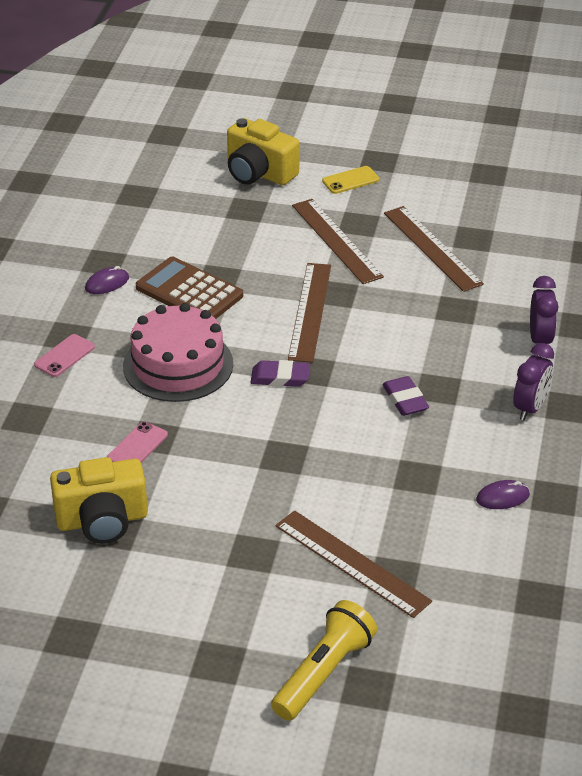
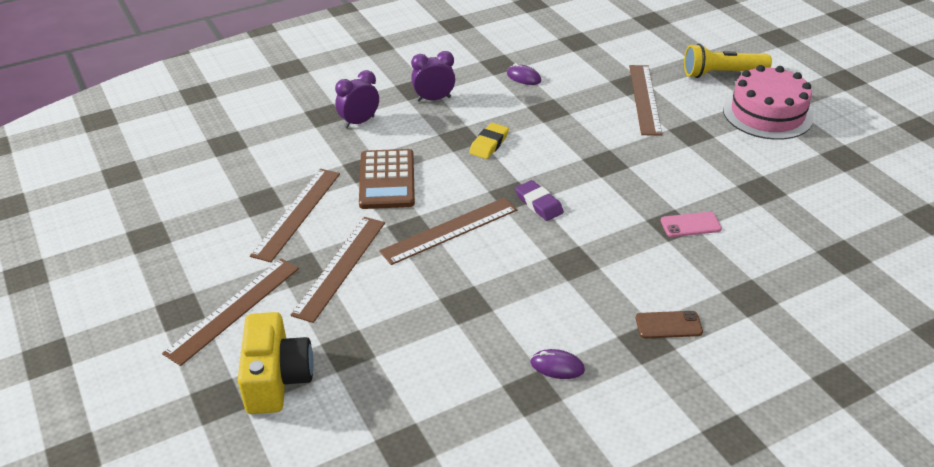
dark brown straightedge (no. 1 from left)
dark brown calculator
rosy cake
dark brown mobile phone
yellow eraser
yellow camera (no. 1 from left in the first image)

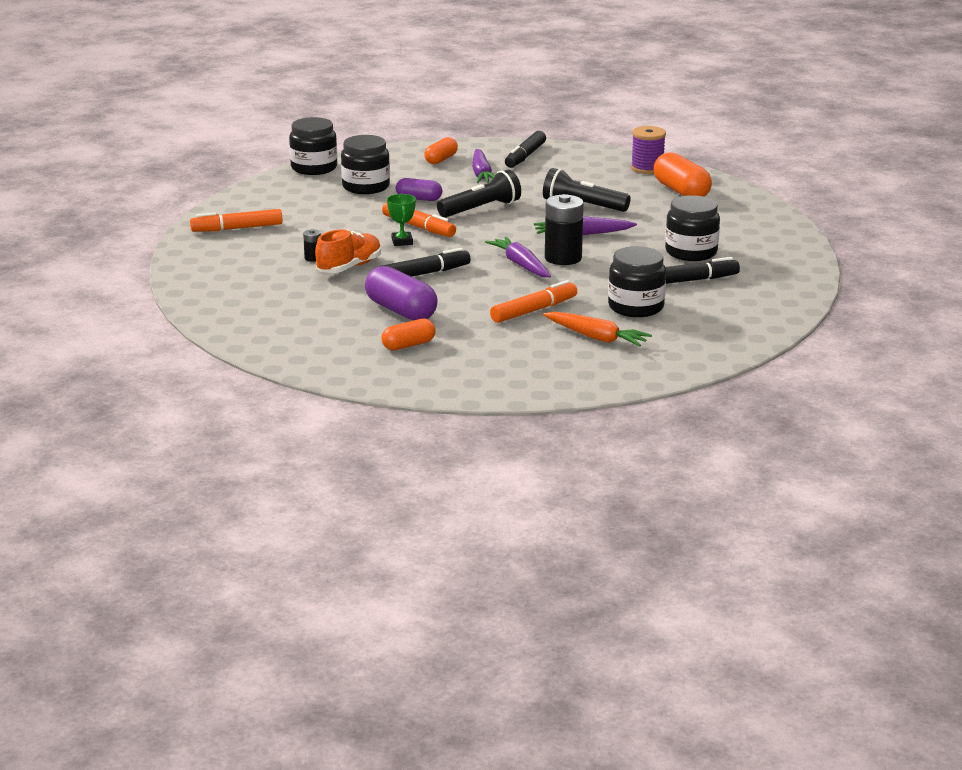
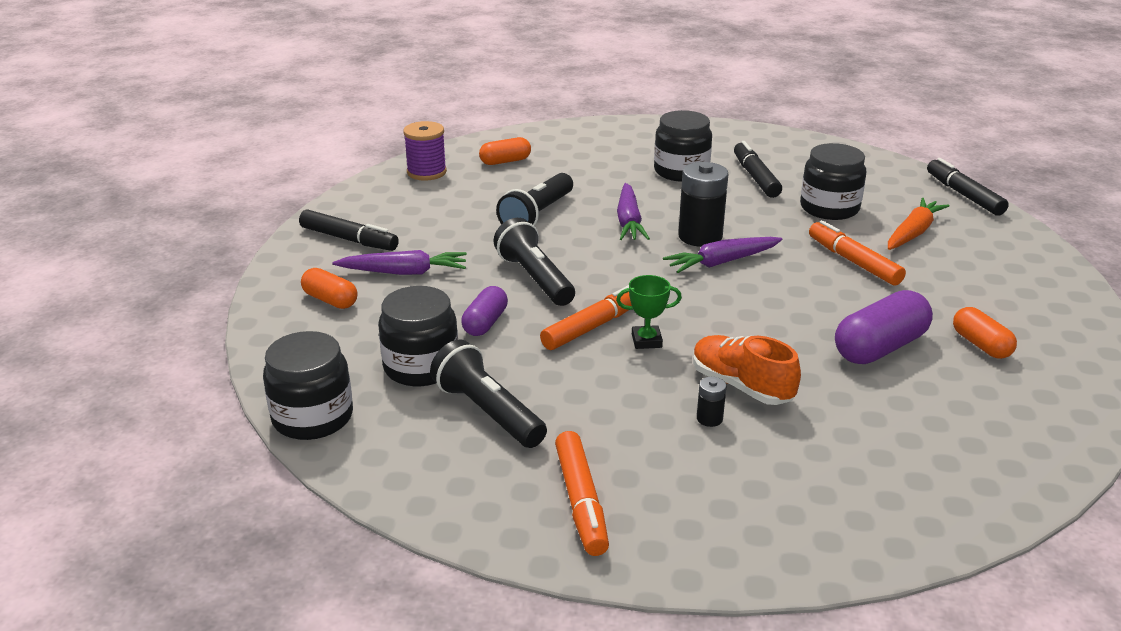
orange capsule (no. 2 from left)
jet-black marker (no. 3 from left)
jet-black flashlight (no. 1 from left)

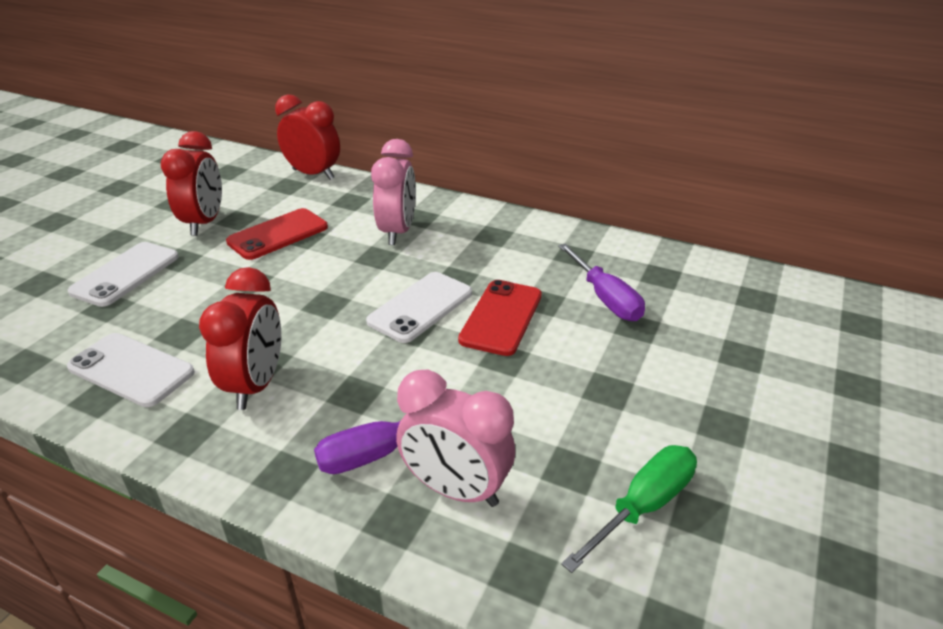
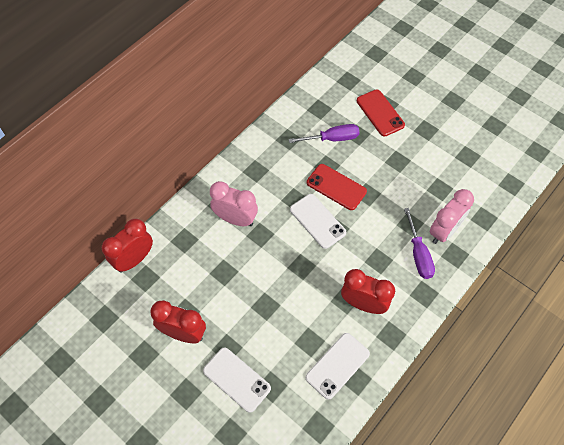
red mobile phone (no. 2 from left)
green screwdriver

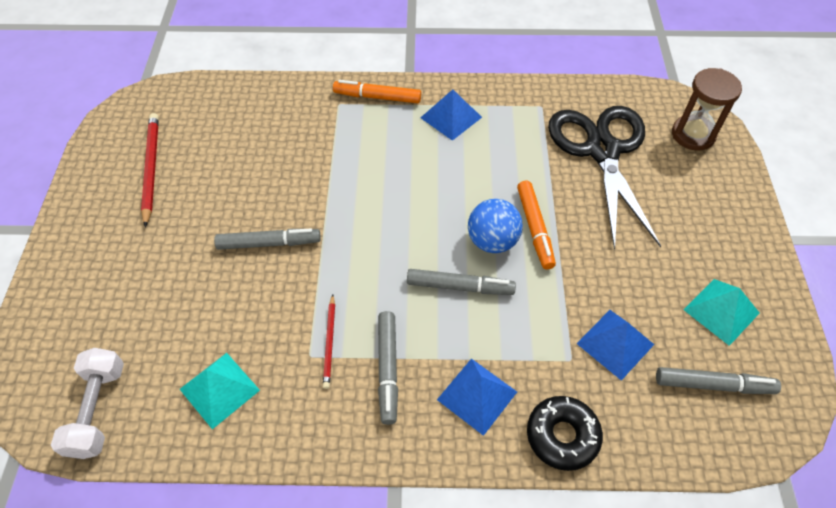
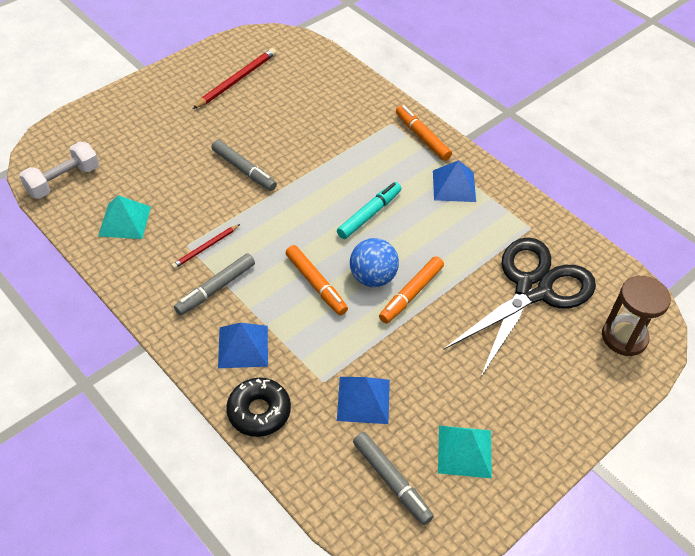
orange marker (no. 1 from left)
turquoise marker

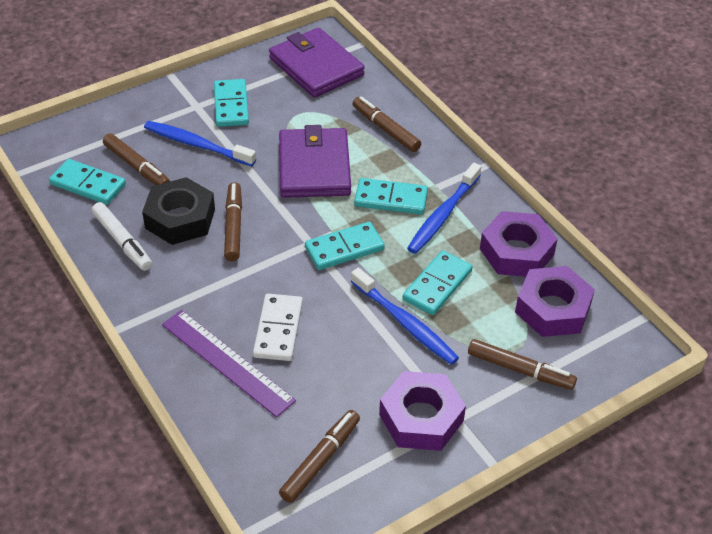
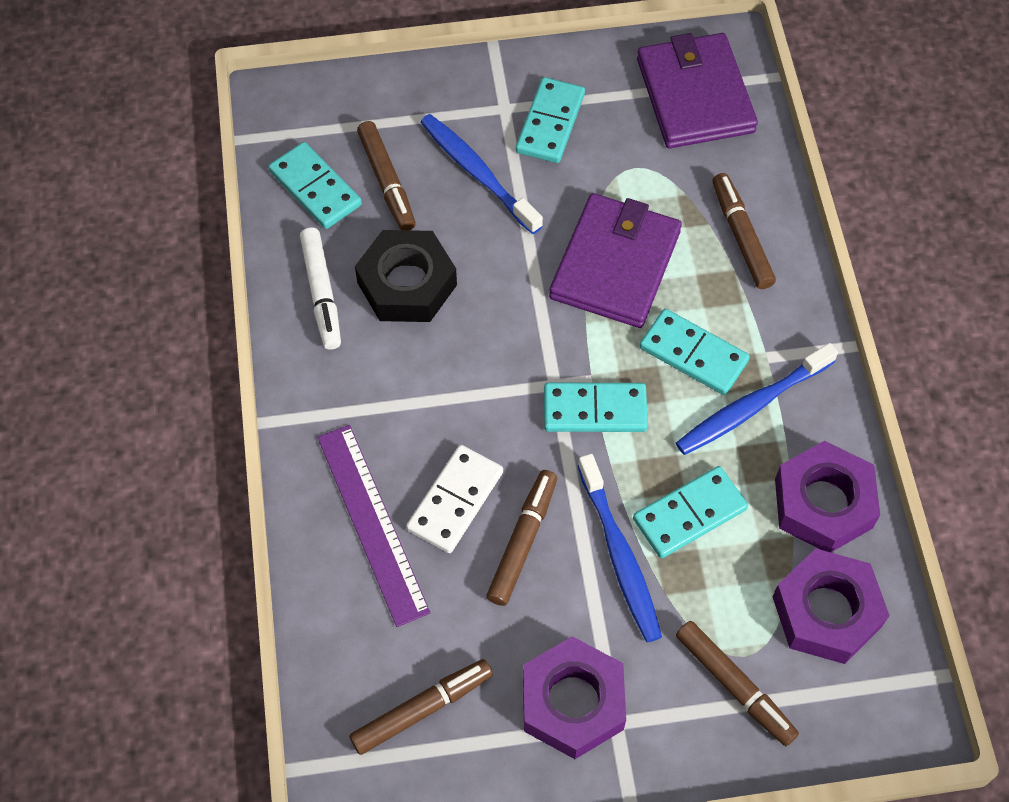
dark brown marker (no. 3 from left)

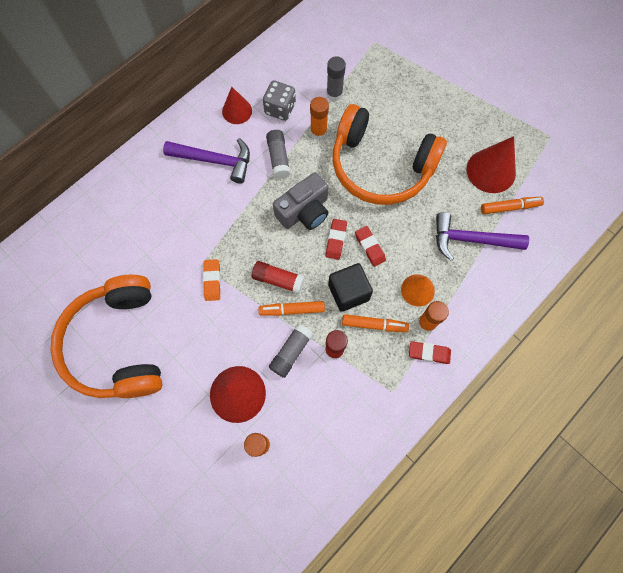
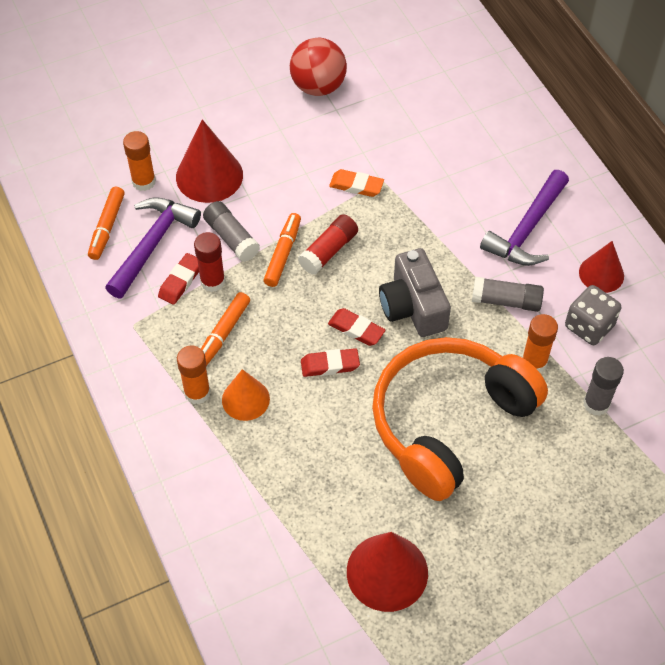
orange marker (no. 1 from left)
purple hammer (no. 1 from left)
jet-black block
red play ball
red eraser (no. 1 from left)

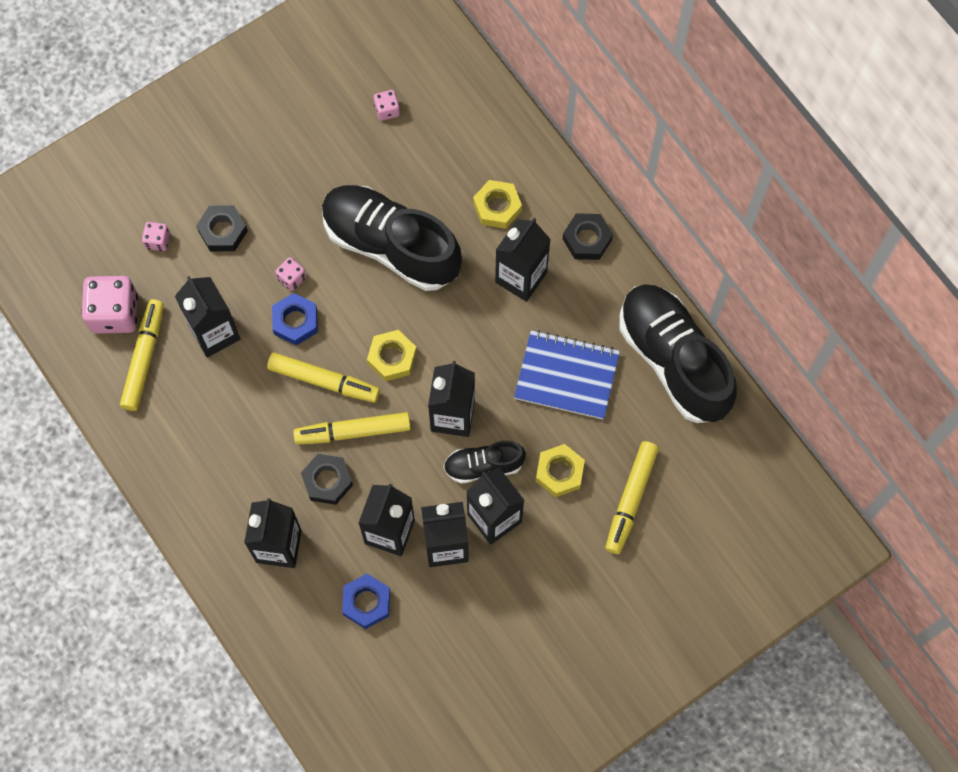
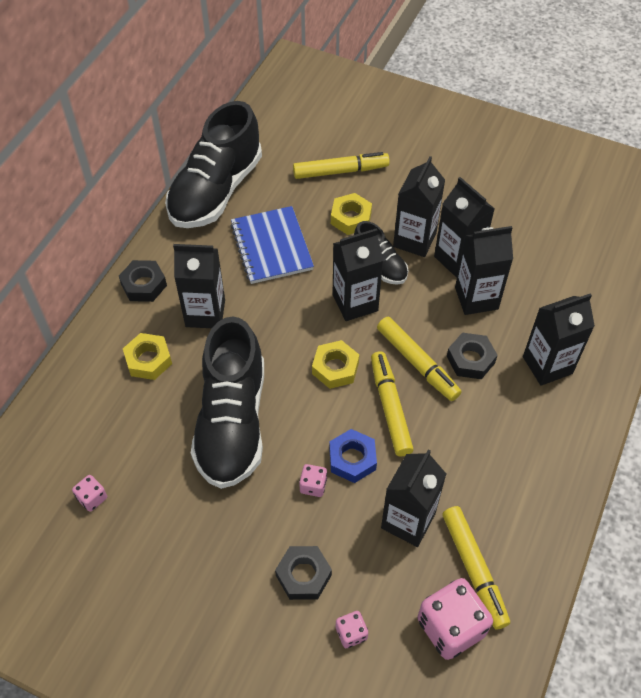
yellow marker (no. 4 from left)
blue nut (no. 2 from left in the first image)

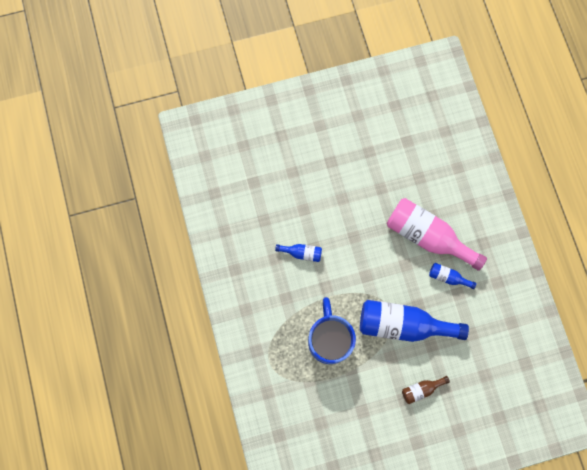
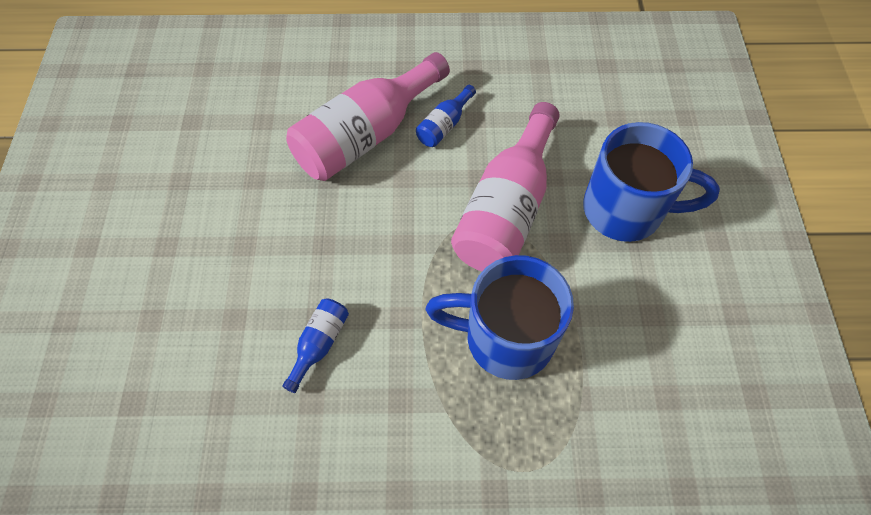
rosy flask (no. 2 from left)
blue tea mug (no. 2 from left)

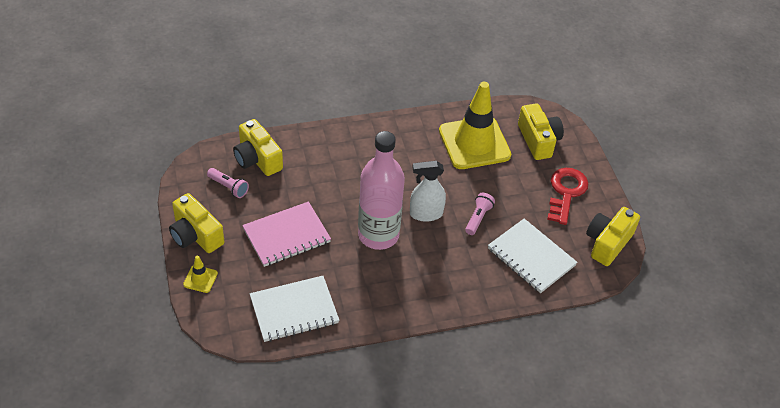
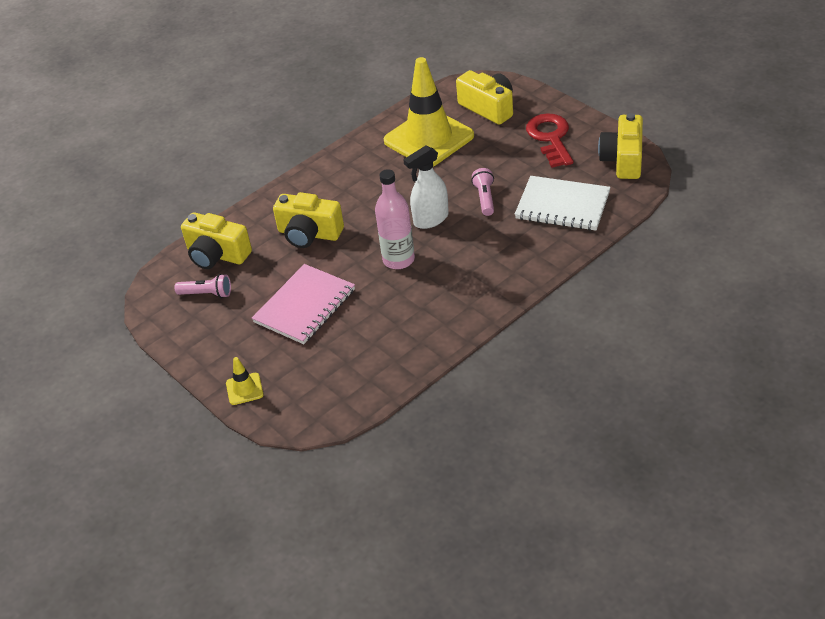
rosy flask
yellow camera (no. 2 from left)
white exercise book (no. 1 from left in the first image)

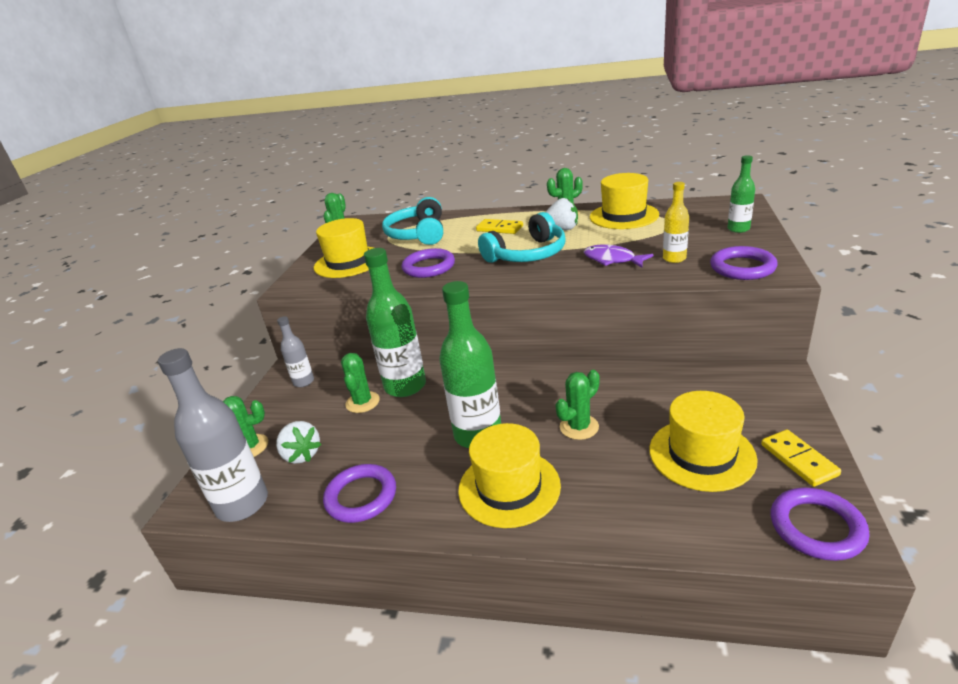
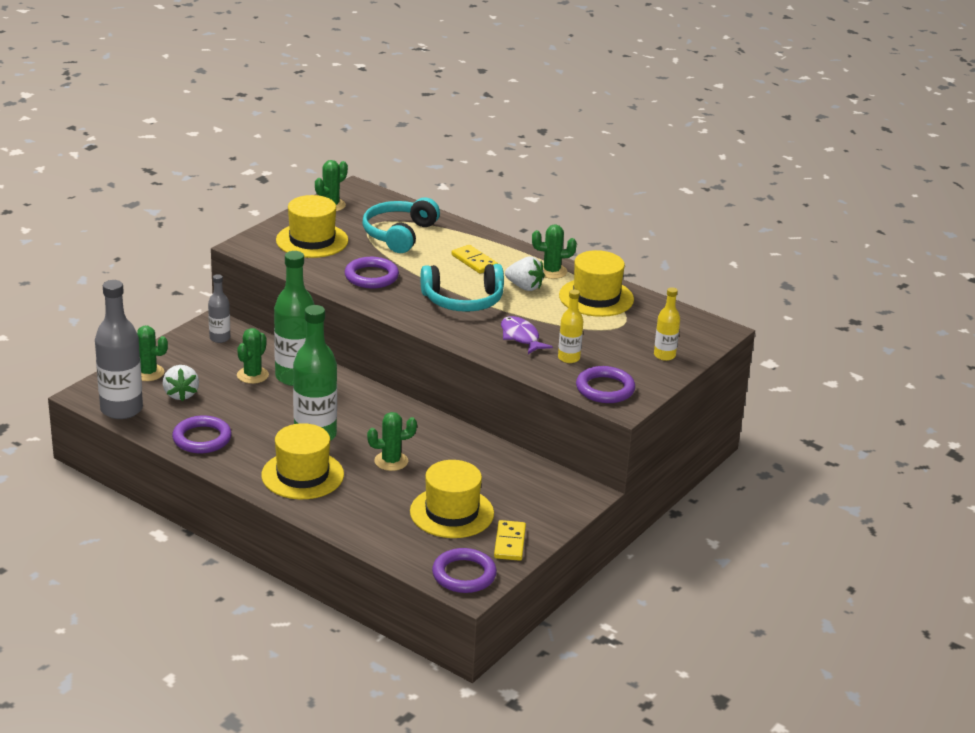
yellow flask (no. 2 from left)

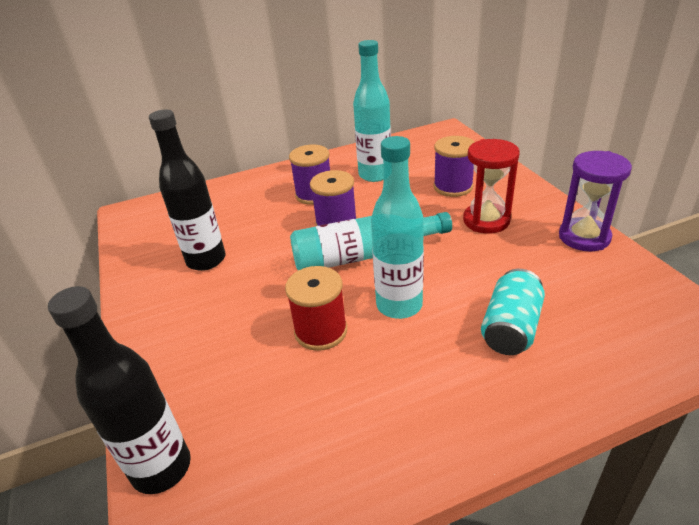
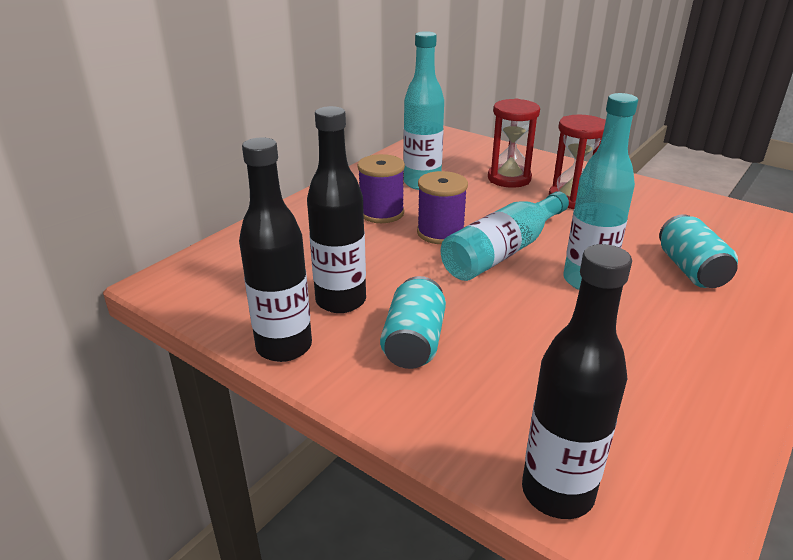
red sandglass (no. 1 from left)
purple sandglass
red bobbin
jet-black flask (no. 1 from left)
turquoise can (no. 1 from left)

